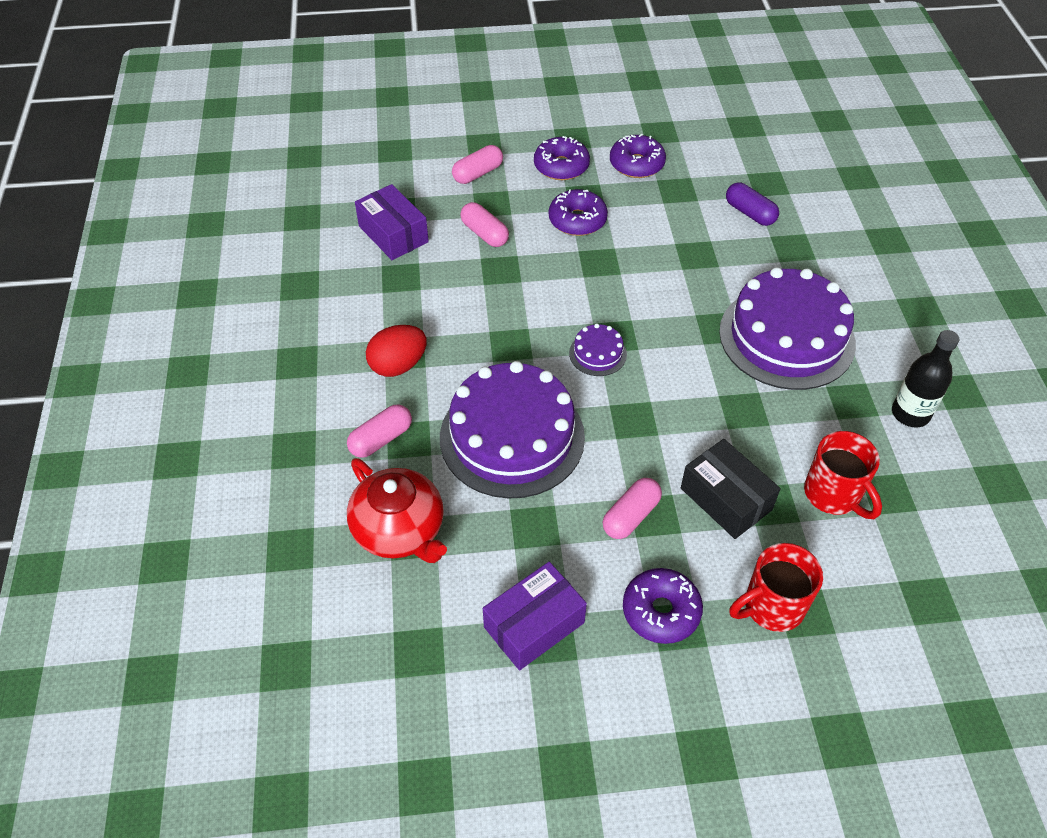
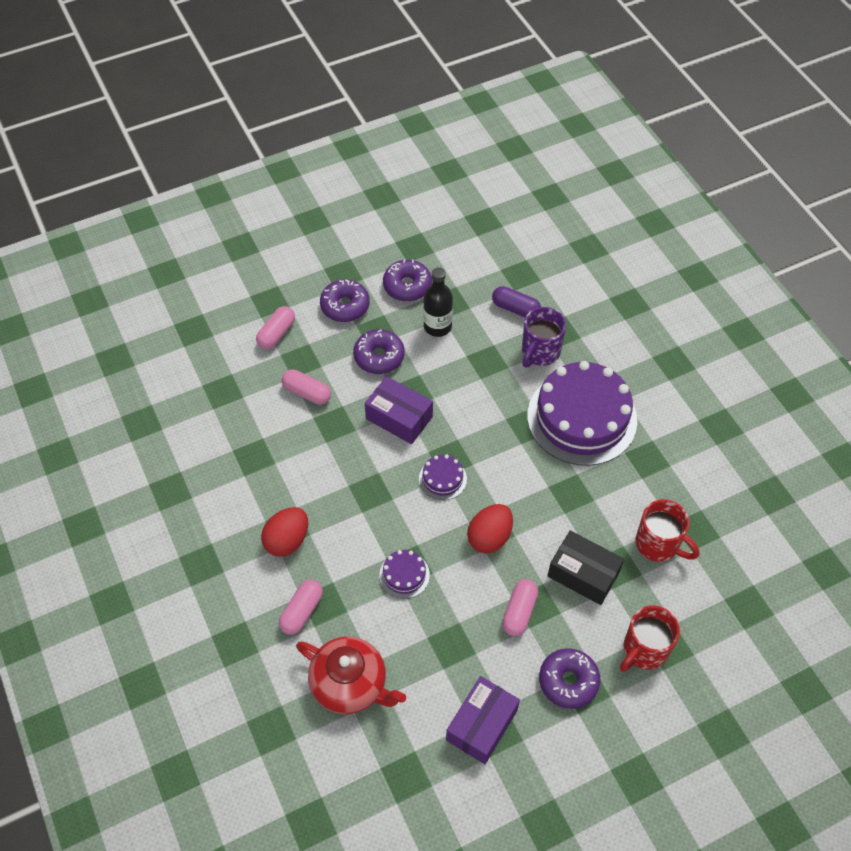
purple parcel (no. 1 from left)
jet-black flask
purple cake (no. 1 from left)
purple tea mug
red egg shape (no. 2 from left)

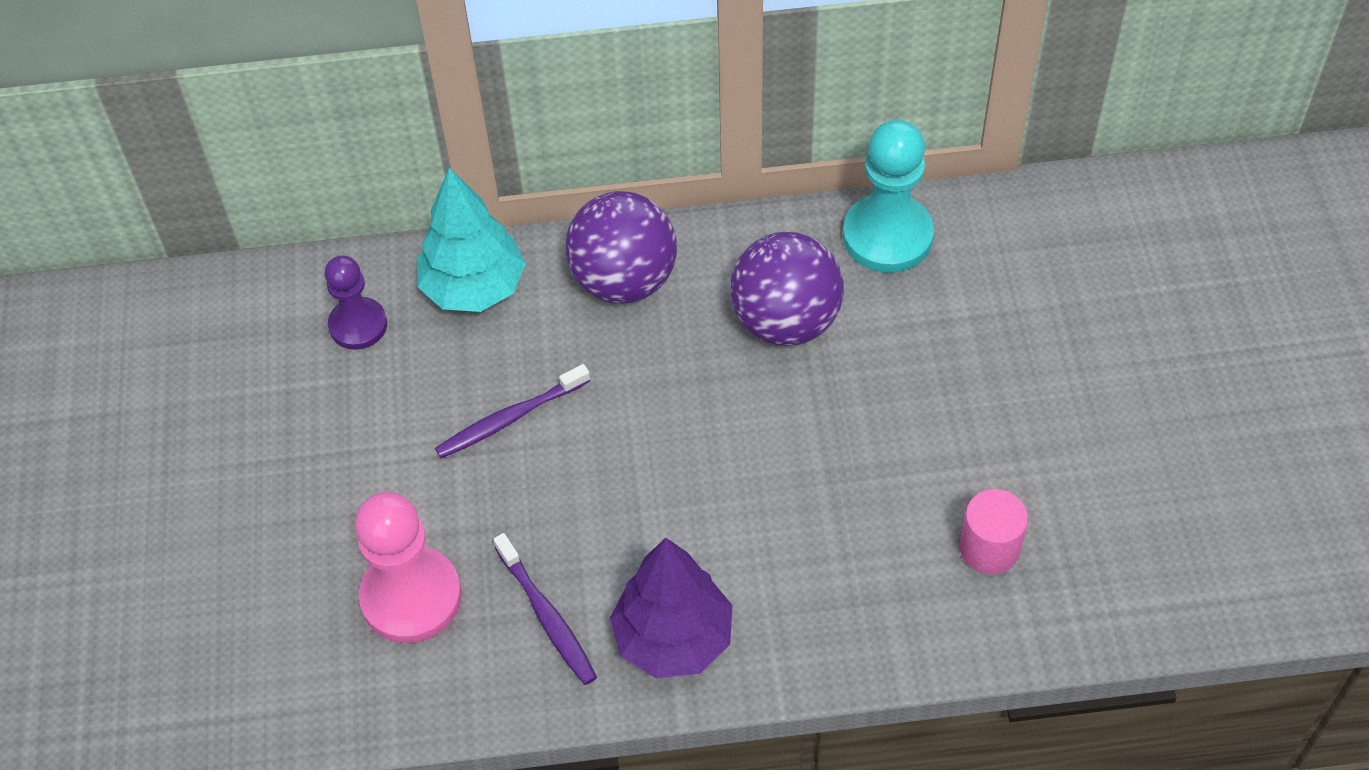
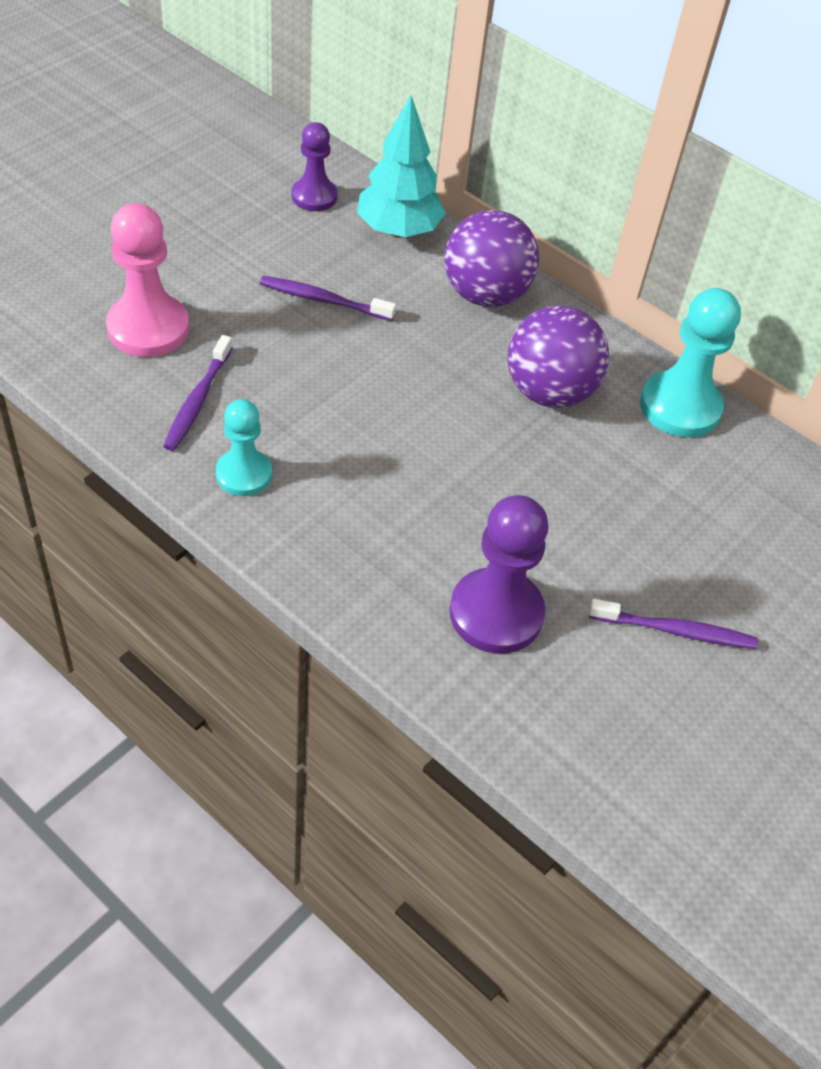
purple pawn (no. 2 from left)
turquoise pawn (no. 1 from left)
purple dental brush (no. 3 from left)

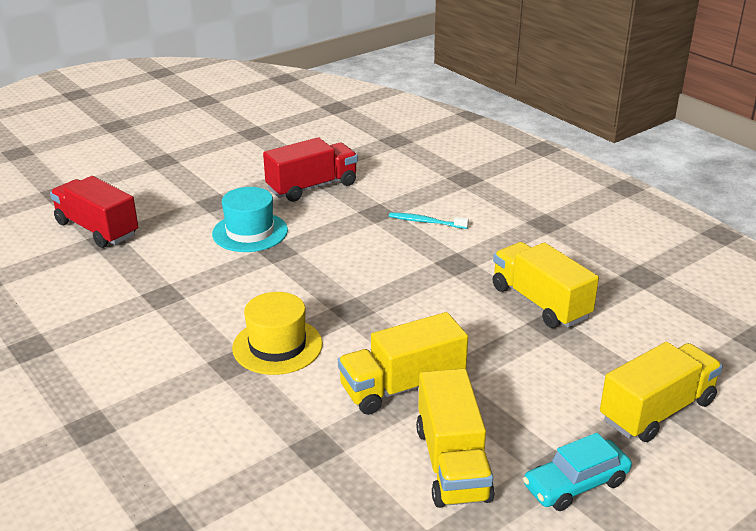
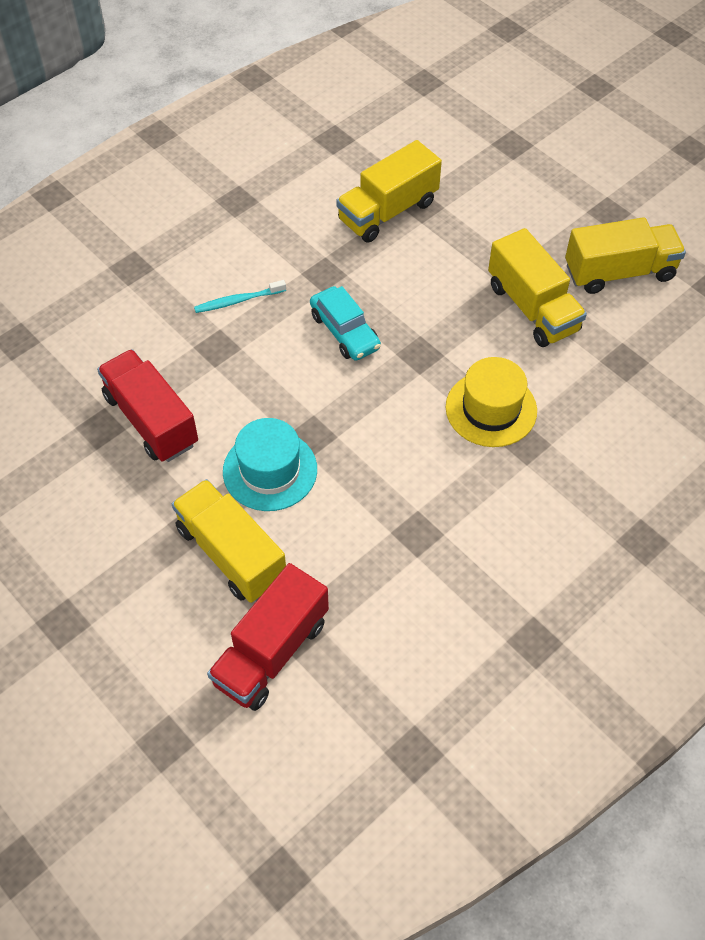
turquoise dental brush
yellow lorry (no. 1 from left)
turquoise automobile

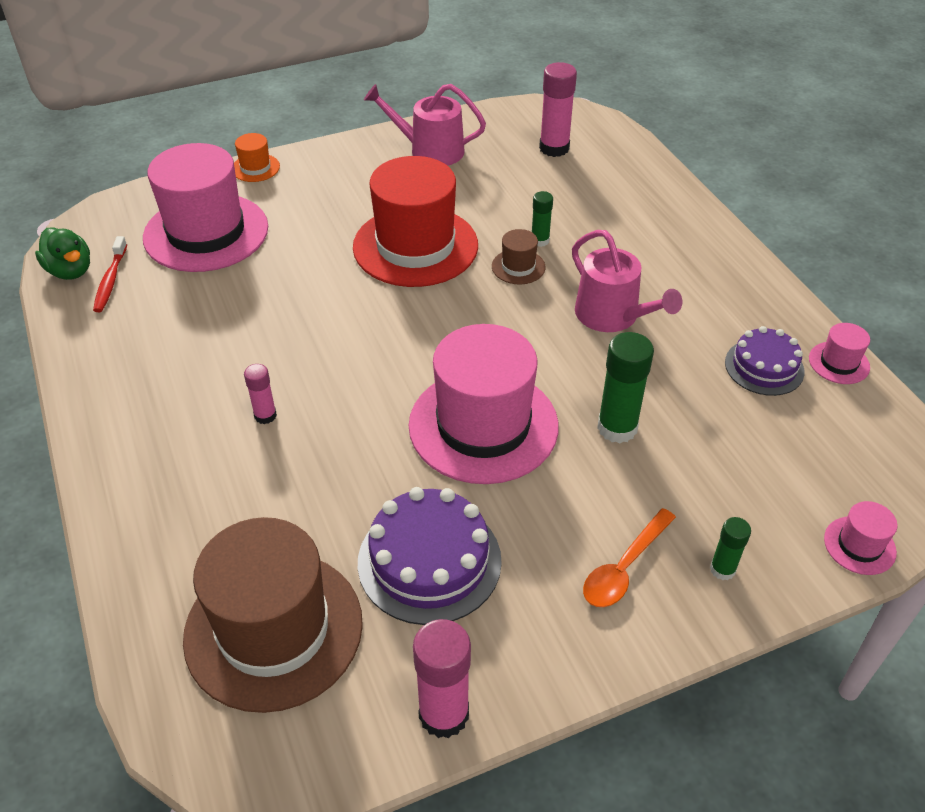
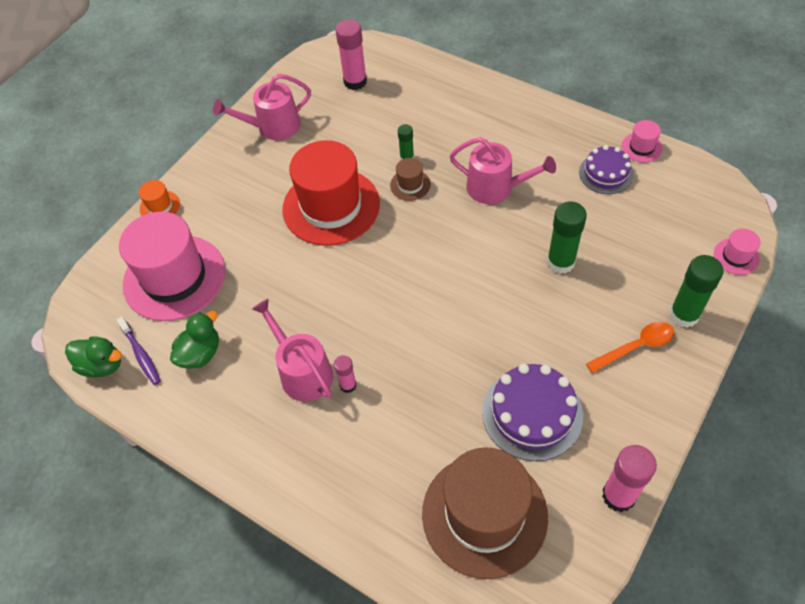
purple dental brush
rosy tall hat (no. 2 from left in the first image)
orange spoon
green glue (no. 3 from left)
rosy watering pot (no. 2 from left)
green duck (no. 2 from left)

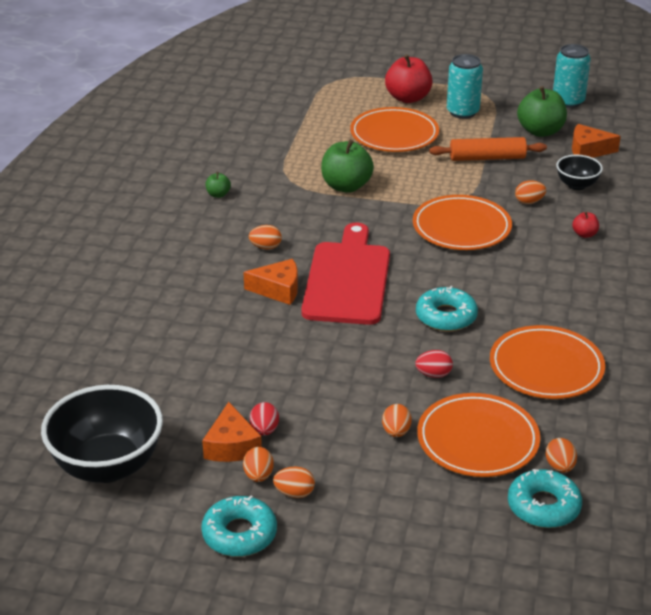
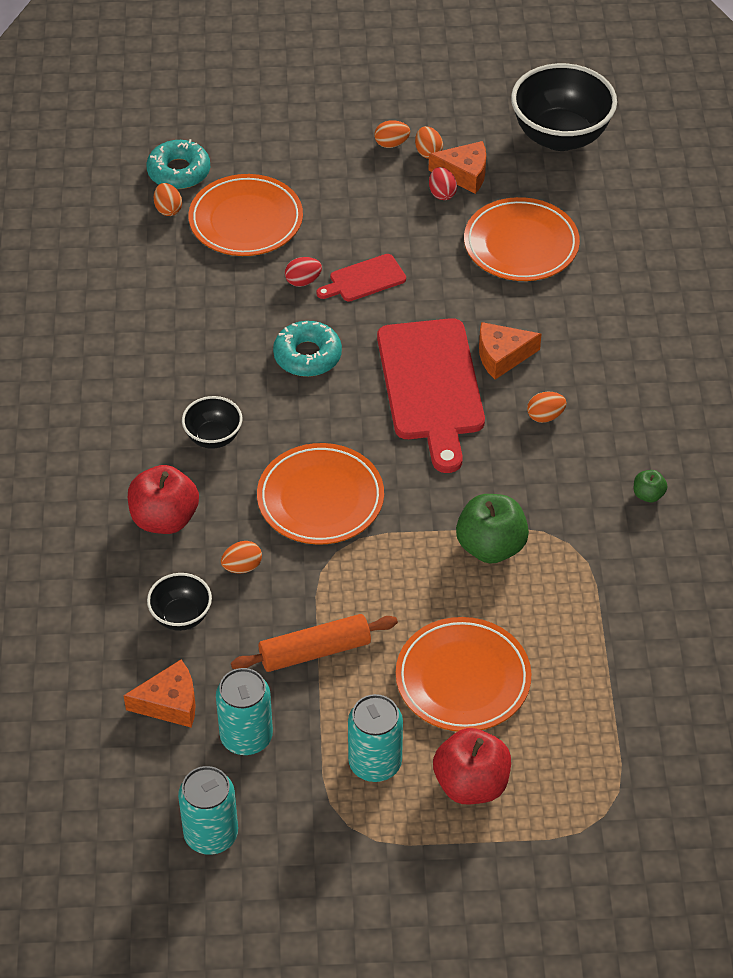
turquoise can (no. 2 from left)
red apple (no. 1 from left)
orange flat dish (no. 4 from left)
orange piece of cheese (no. 2 from left)
orange egg shape (no. 4 from left in the first image)
turquoise donut (no. 1 from left in the first image)
red chopping board (no. 1 from left)
jet-black deep dish (no. 2 from left)

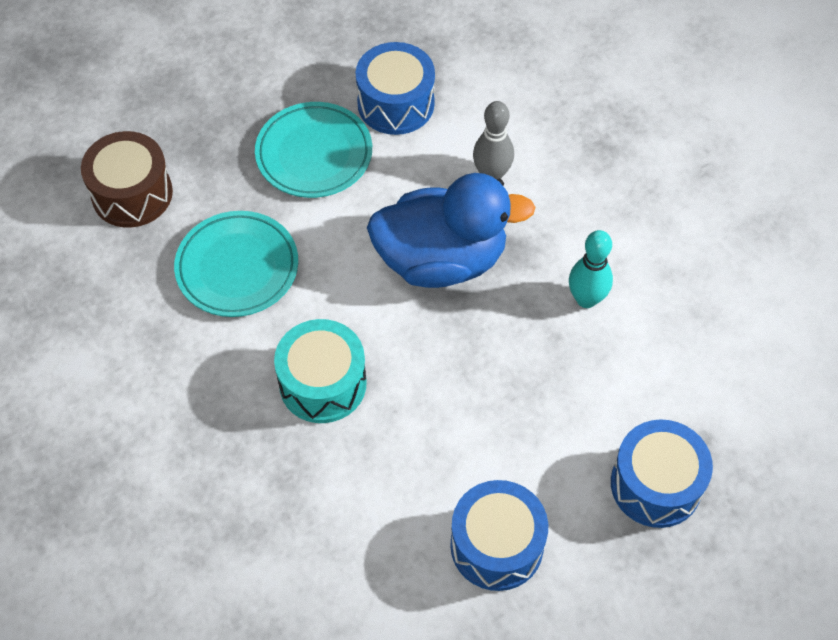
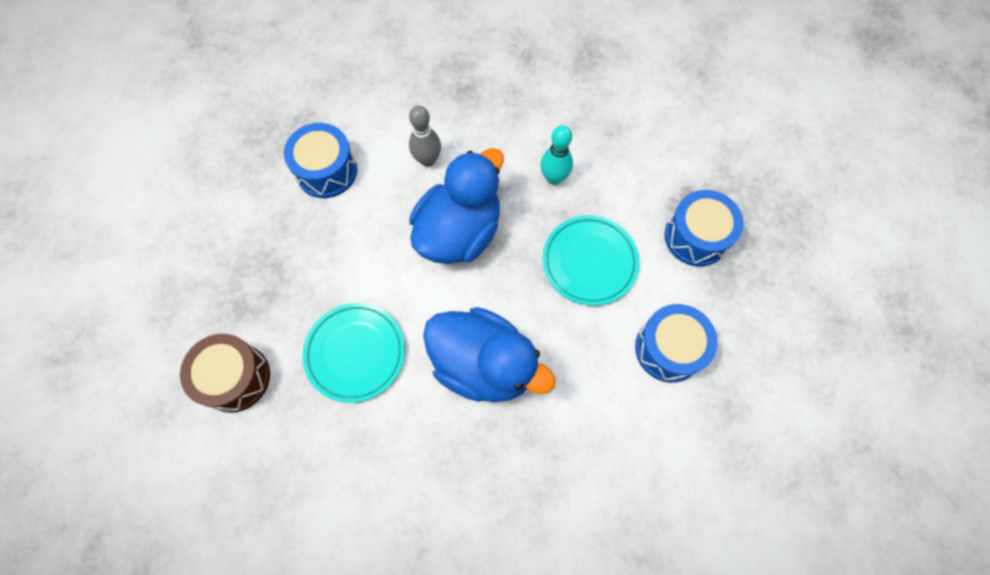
turquoise flat dish (no. 2 from left)
blue duck (no. 2 from left)

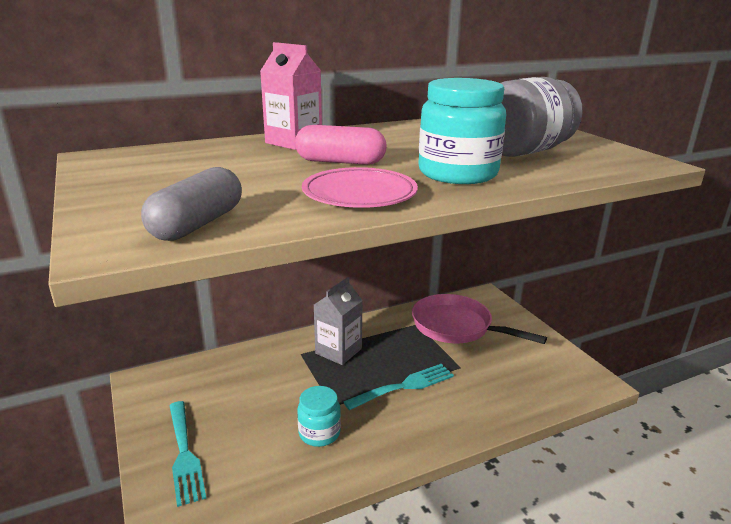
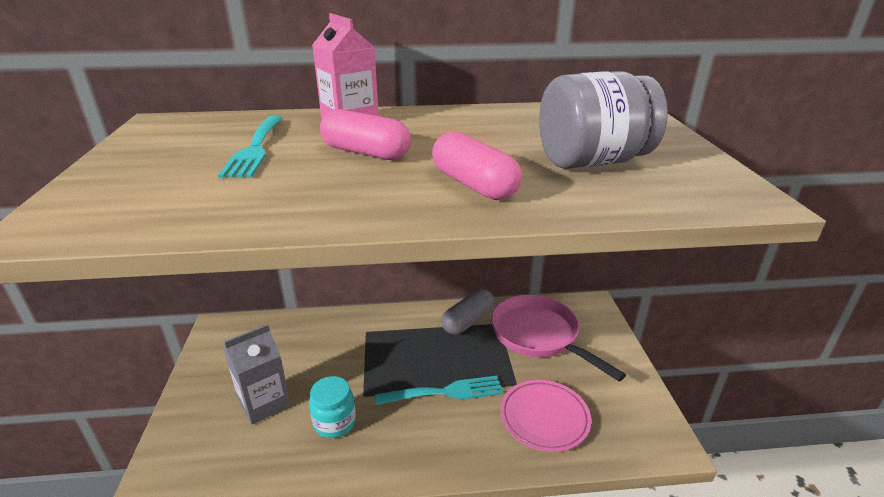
rosy capsule (no. 2 from left)
grey capsule
rosy flat dish
grey juice carton
turquoise dinner fork (no. 1 from left)

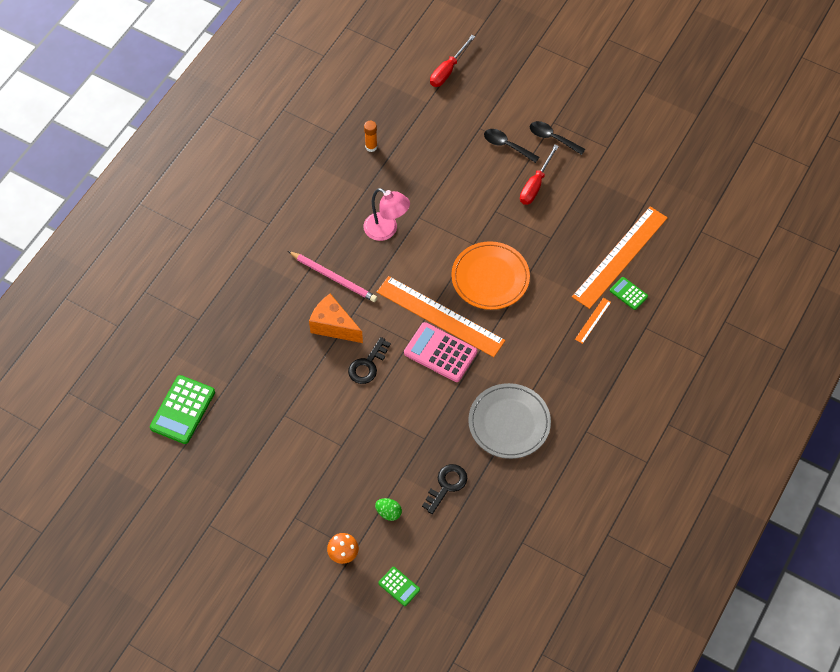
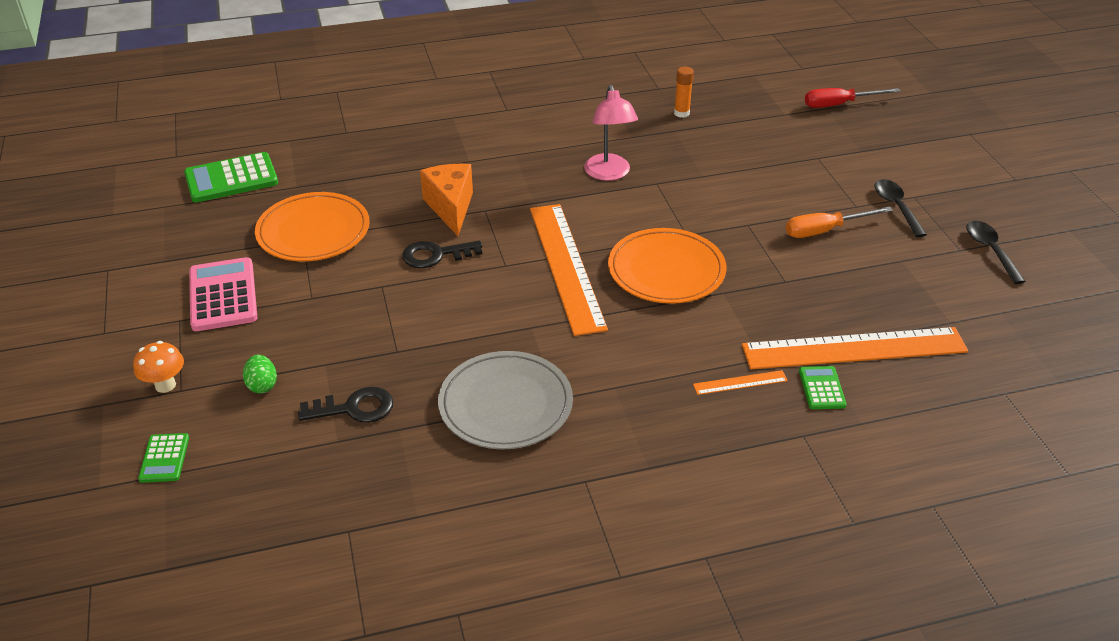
jet-black spoon (no. 2 from left)
orange screwdriver
rosy pencil
rosy calculator
orange flat dish (no. 1 from left)

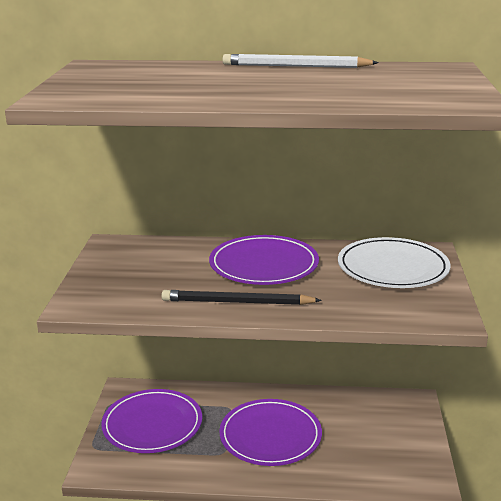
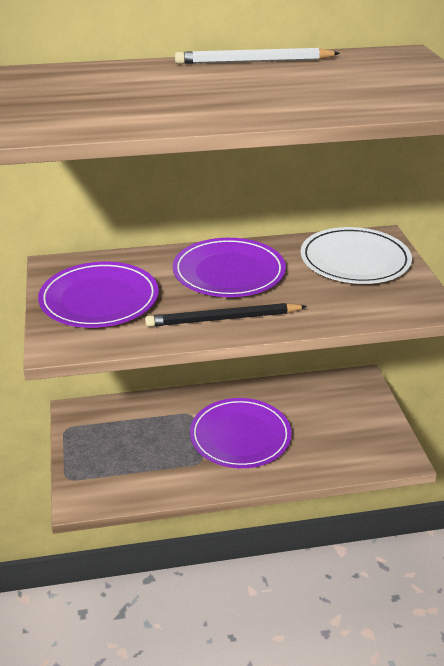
purple flat dish (no. 1 from left)

